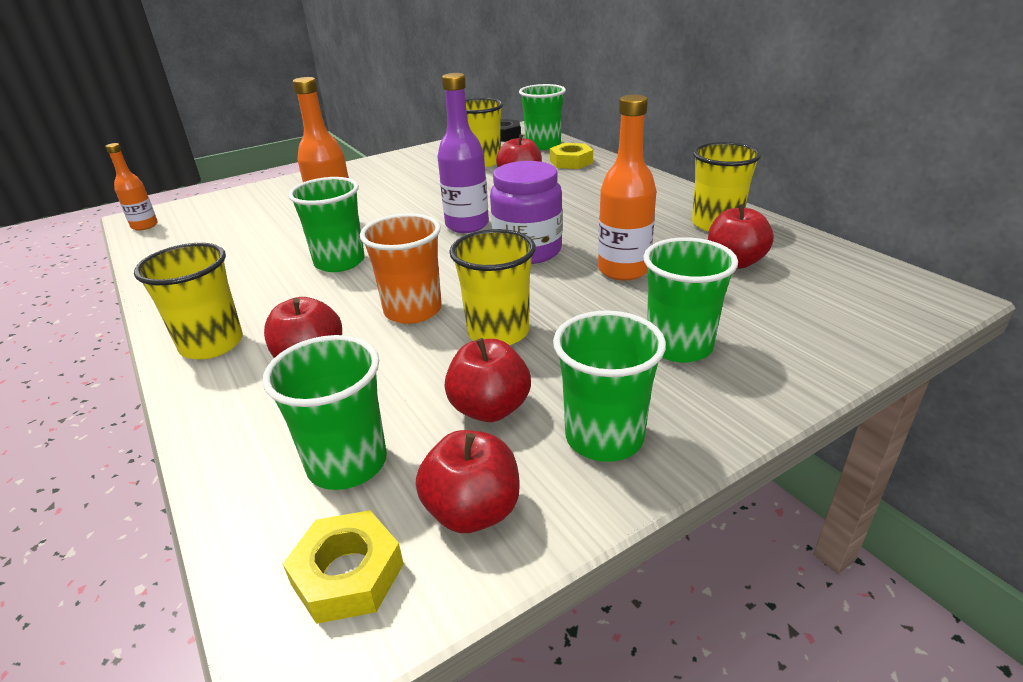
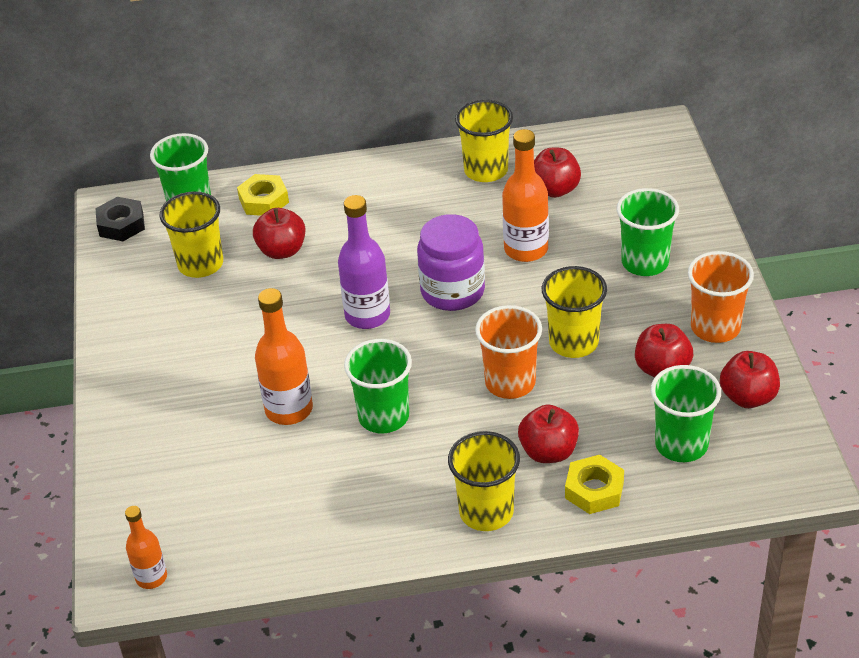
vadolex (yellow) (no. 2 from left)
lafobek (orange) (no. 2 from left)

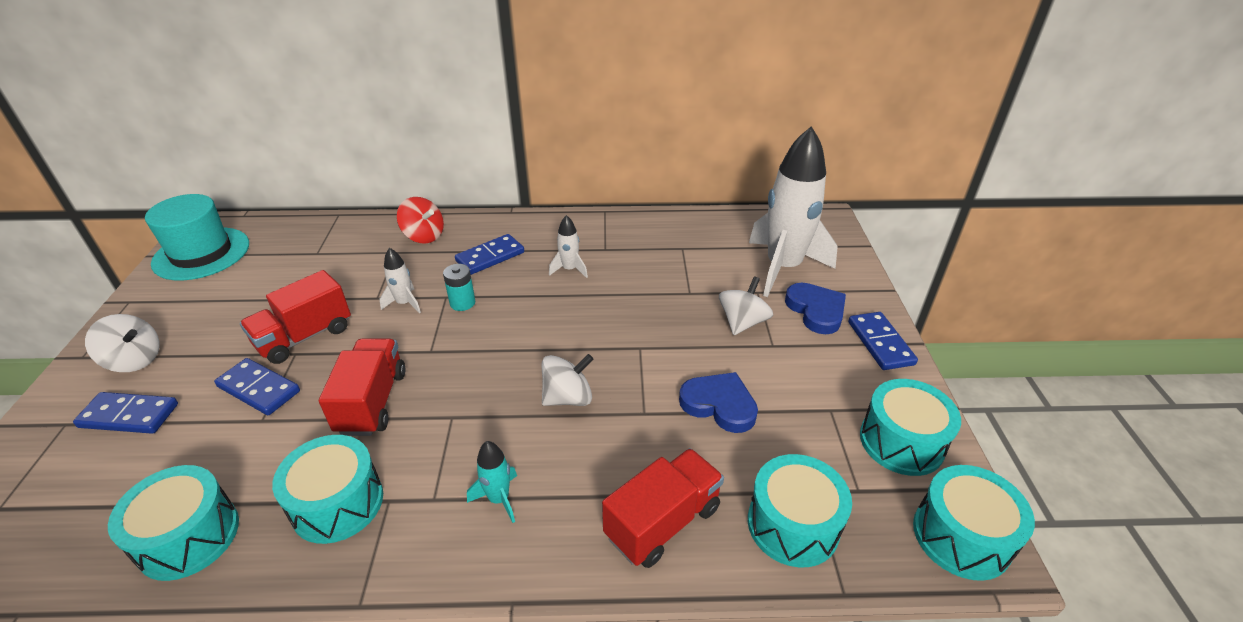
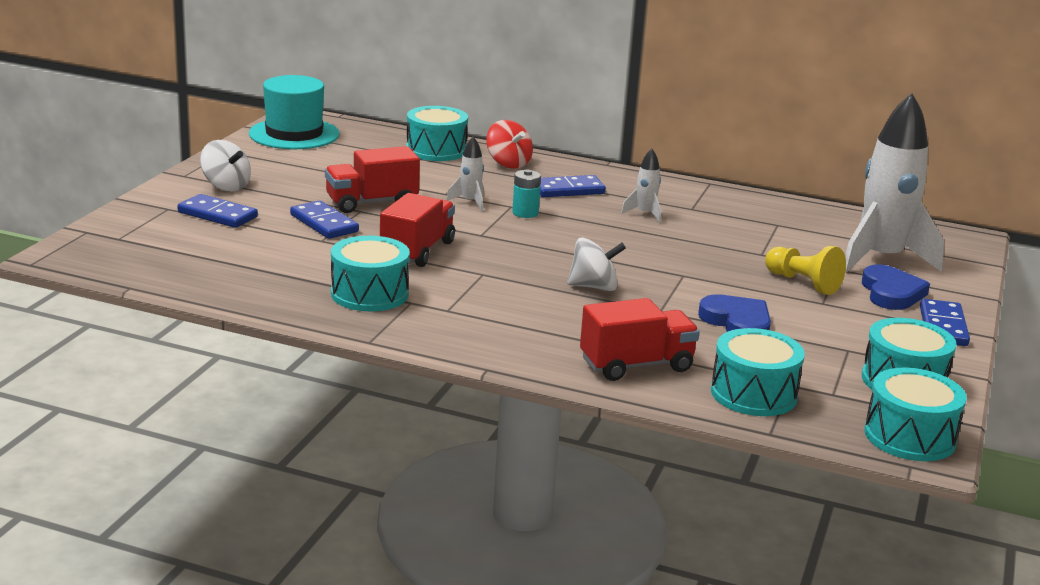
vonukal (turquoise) (no. 2 from left)
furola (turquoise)
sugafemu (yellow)

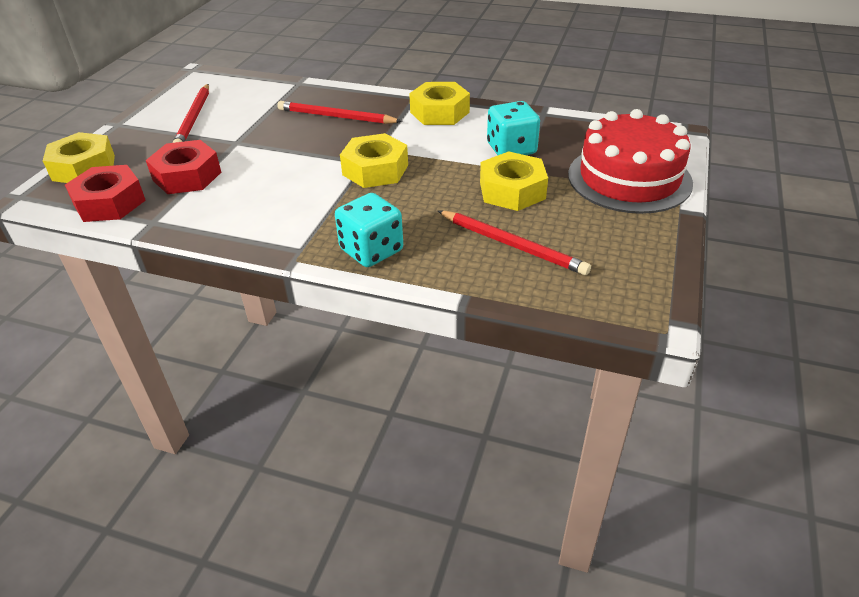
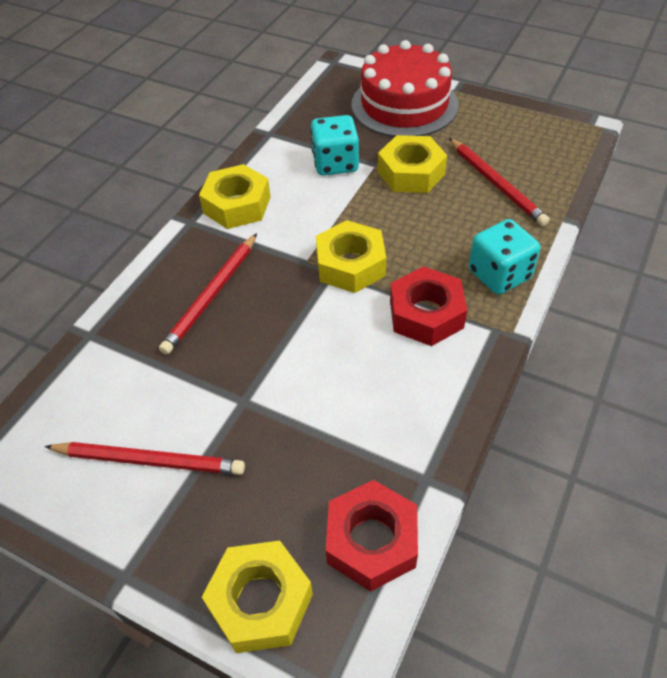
vadolex (red) (no. 2 from left)
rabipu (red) (no. 3 from left)

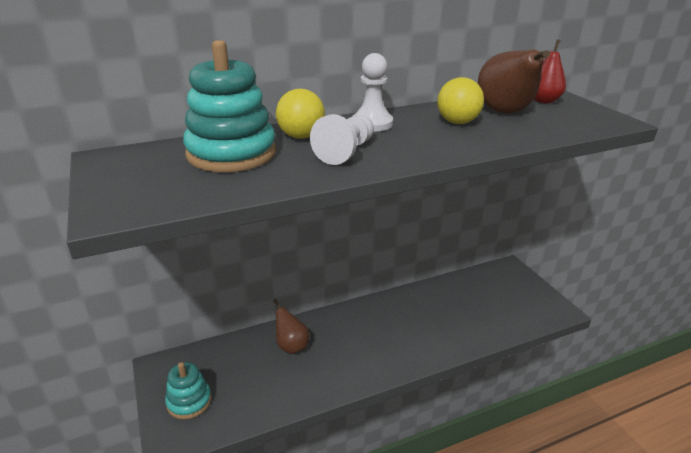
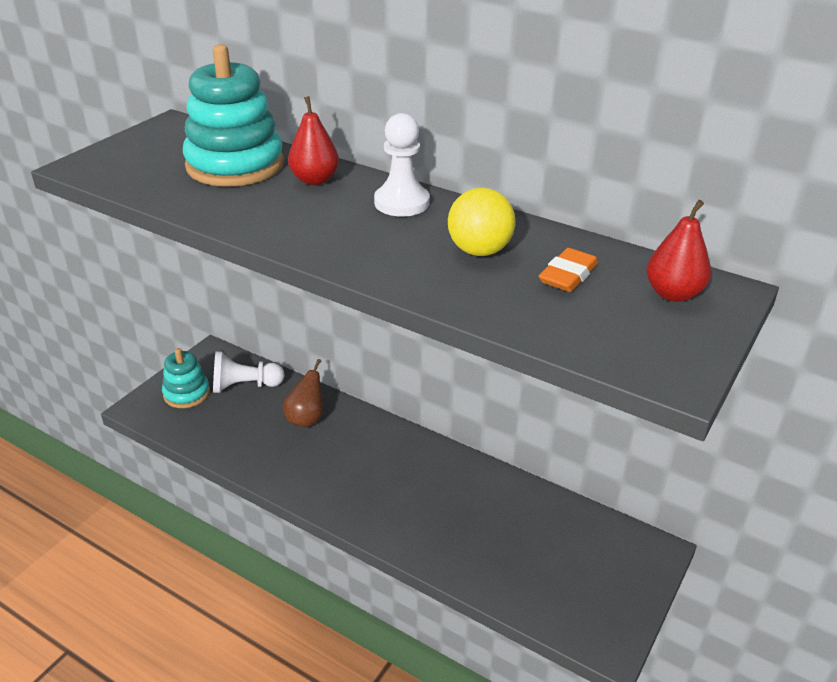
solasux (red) (no. 1 from left)
sugafemu (white) (no. 1 from left)
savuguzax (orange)

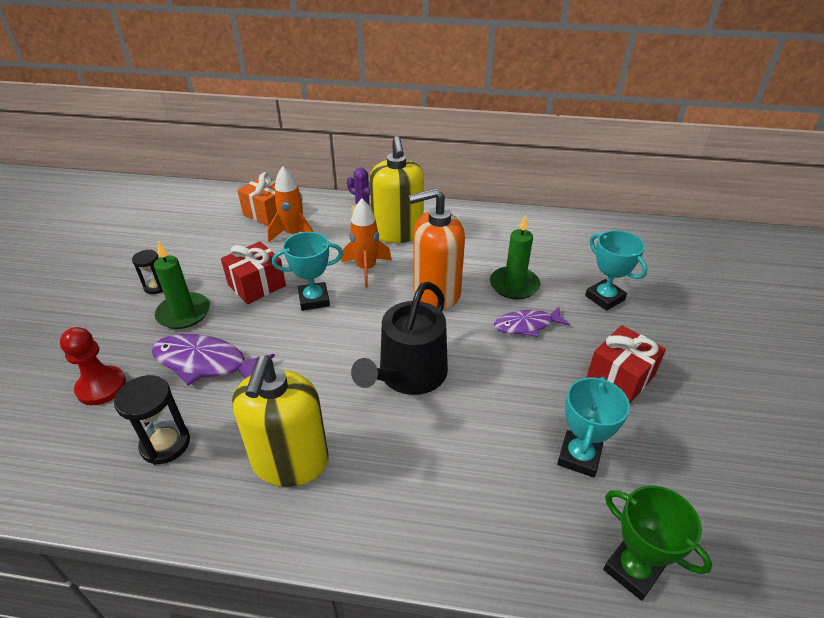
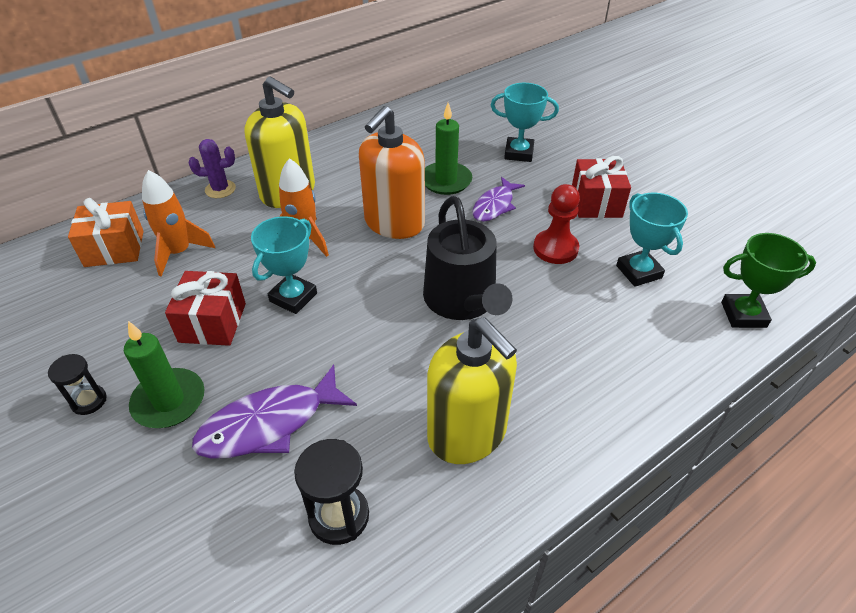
sugafemu (red)

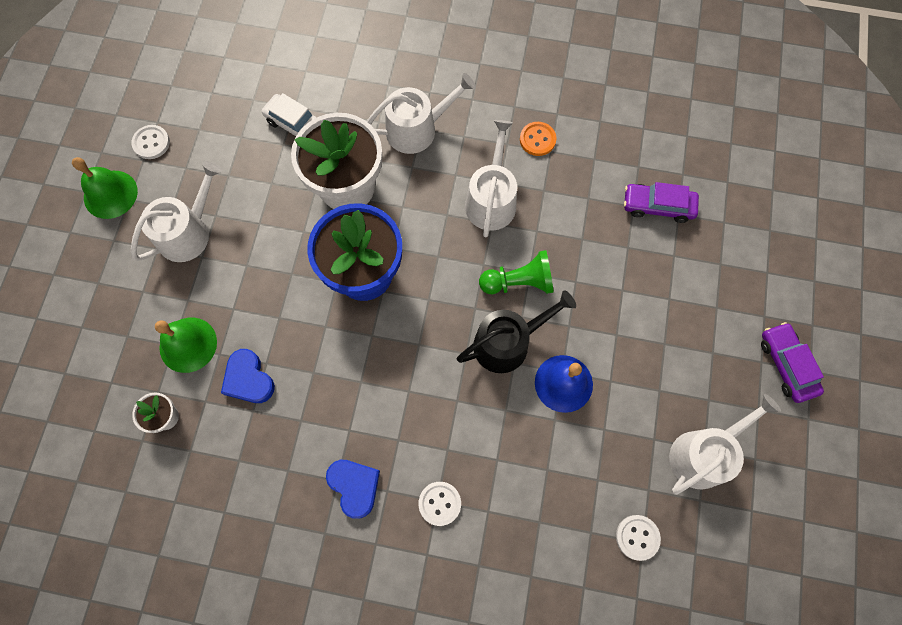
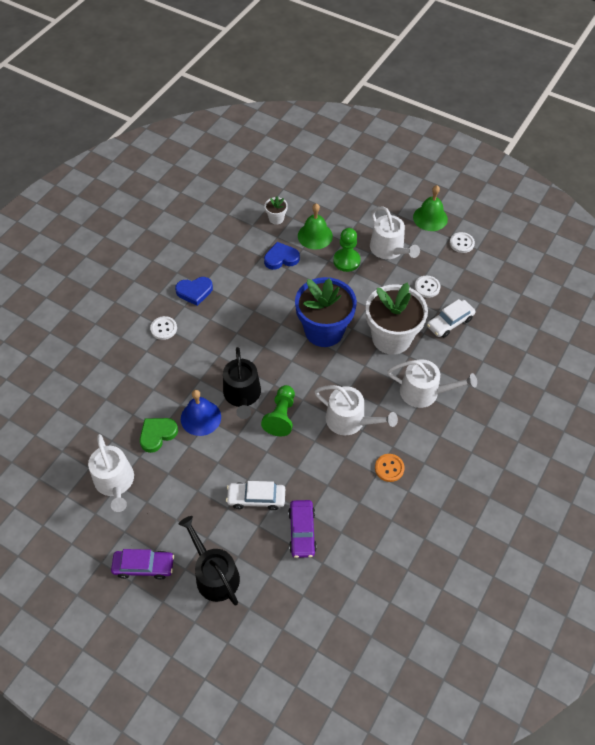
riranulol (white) (no. 4 from left)
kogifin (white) (no. 2 from left)
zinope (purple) (no. 2 from left)
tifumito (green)
riranulol (black) (no. 1 from left)
zinope (white) (no. 1 from left)
sugafemu (green) (no. 2 from left)

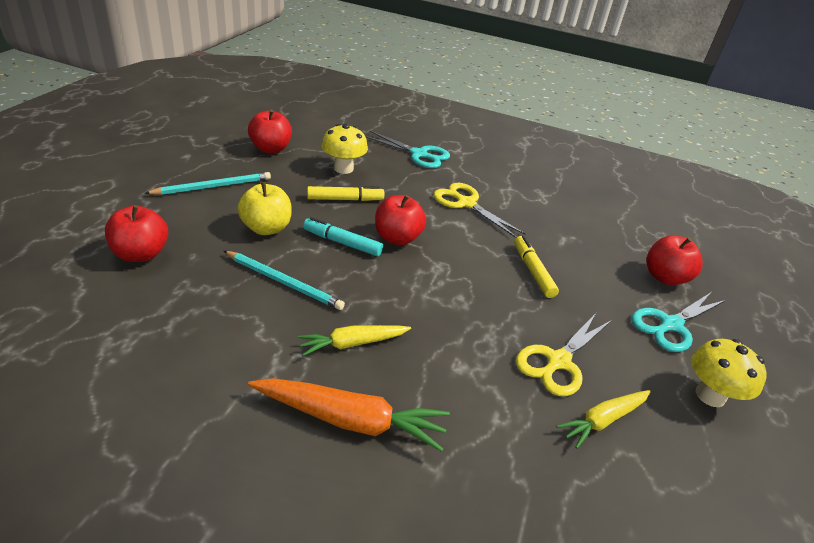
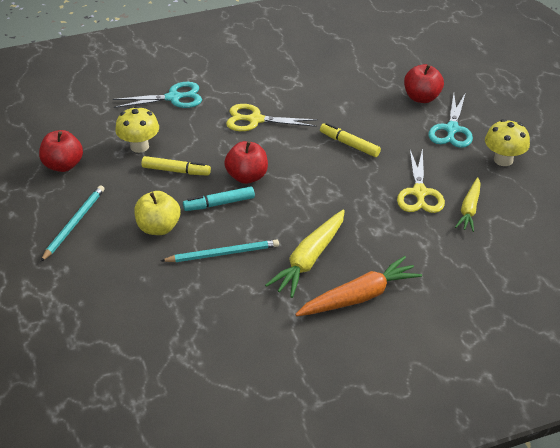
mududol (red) (no. 1 from left in the first image)
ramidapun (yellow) (no. 1 from left)
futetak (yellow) (no. 1 from left)

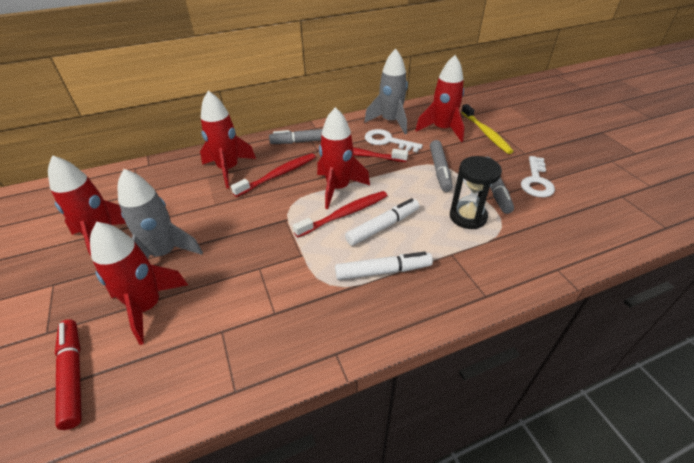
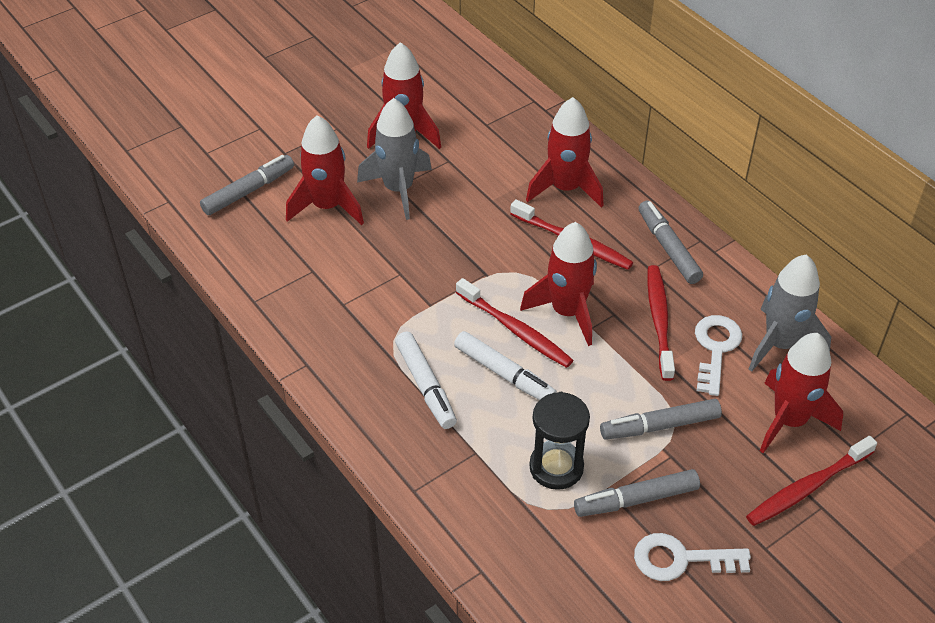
futetak (grey) (no. 1 from left)
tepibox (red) (no. 4 from left)

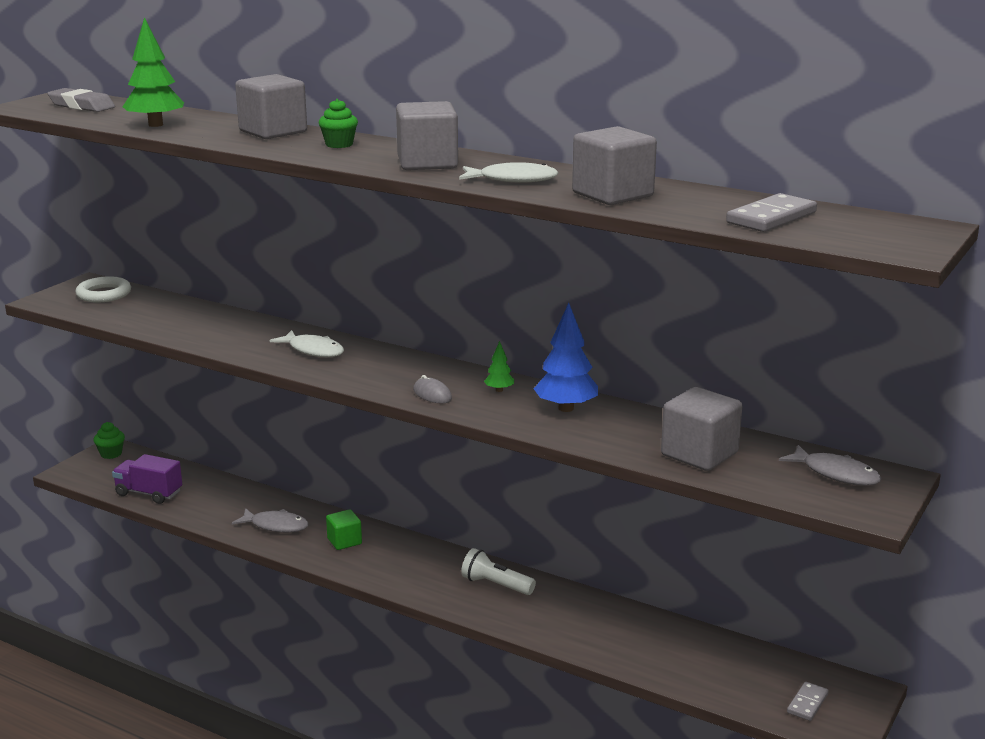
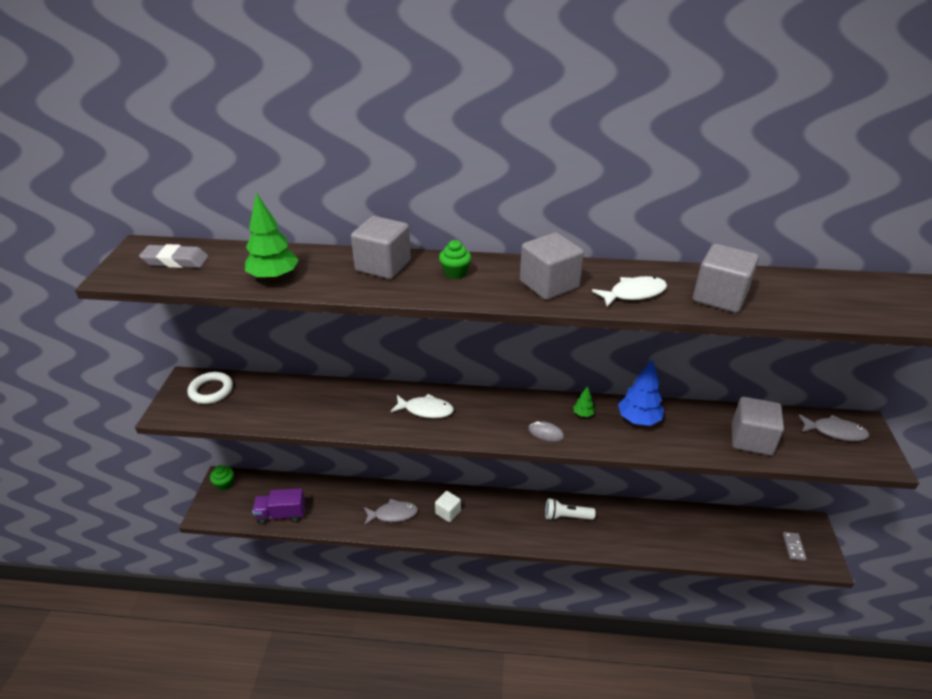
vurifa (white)
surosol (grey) (no. 1 from left in the first image)

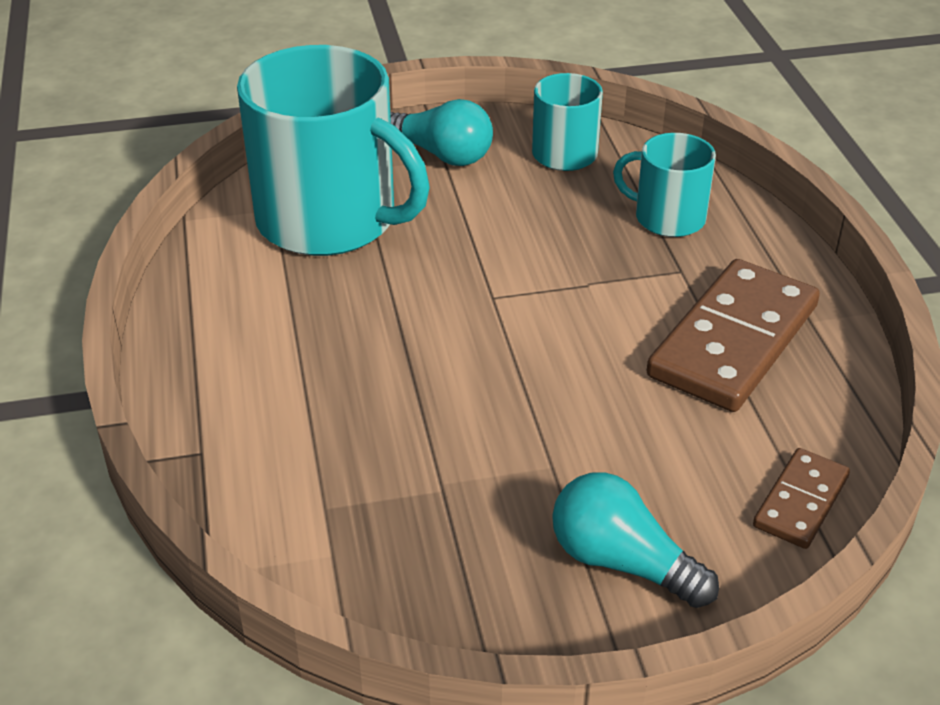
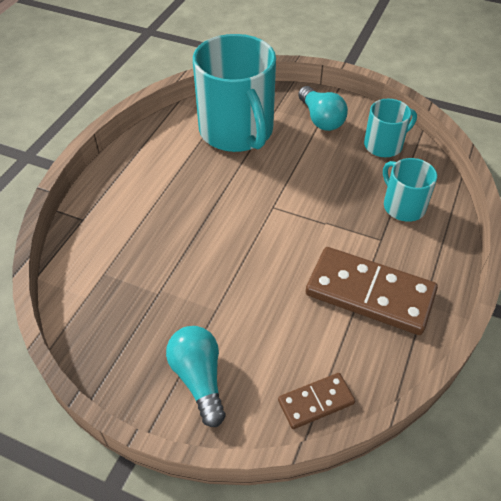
surosol (brown) (no. 2 from left)

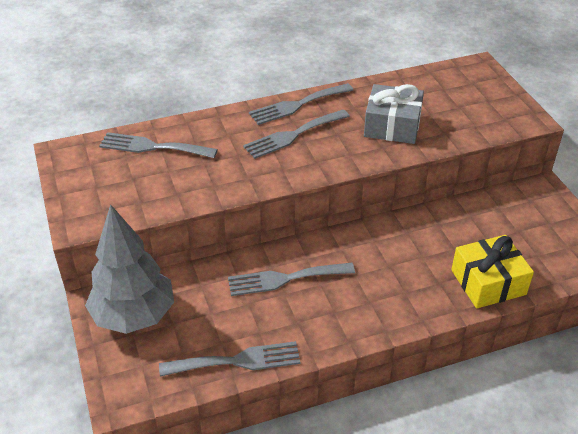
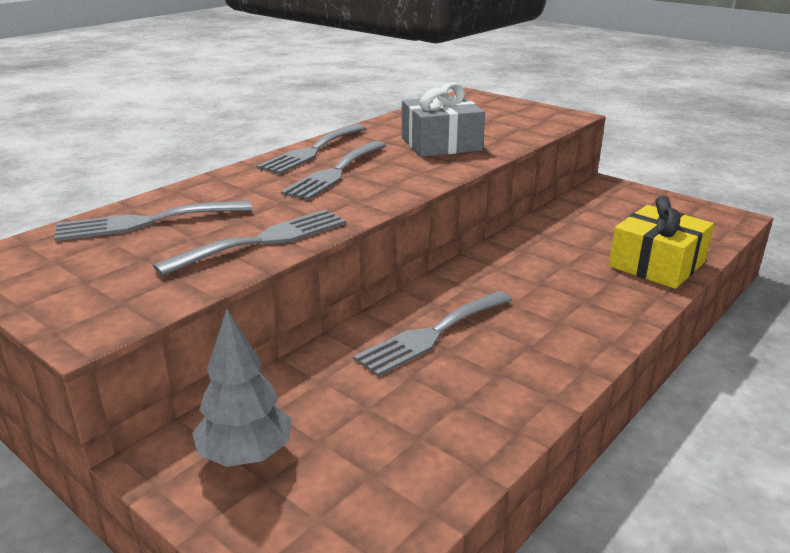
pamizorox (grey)
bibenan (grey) (no. 2 from left)

